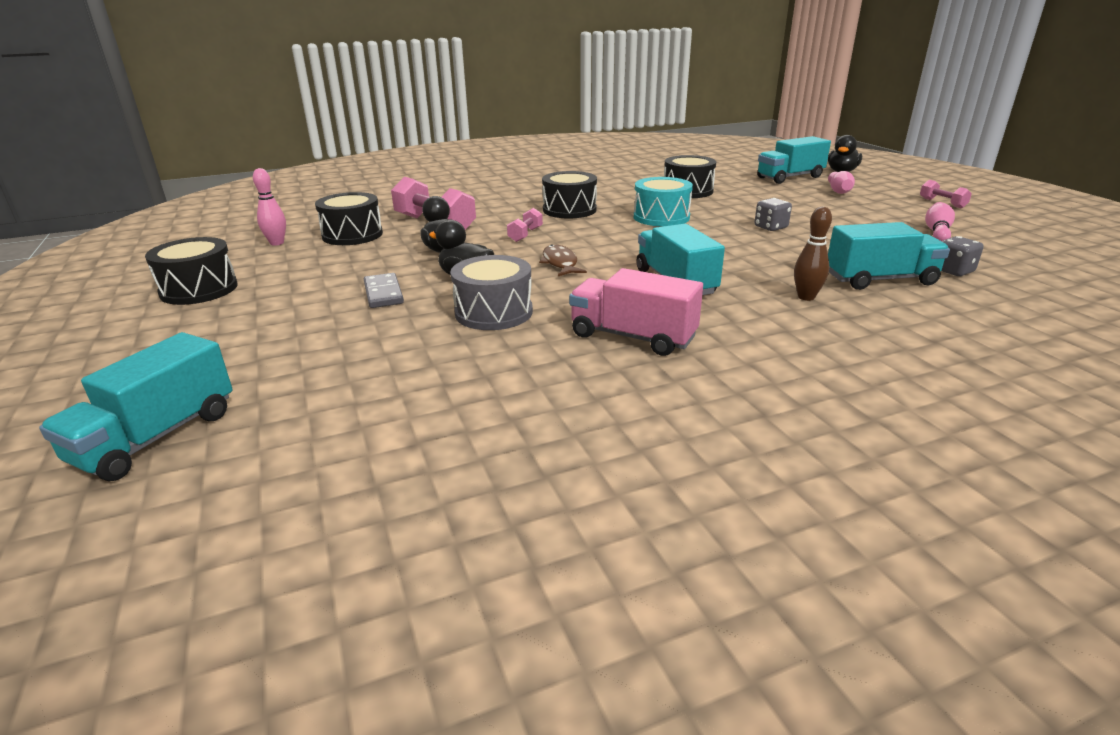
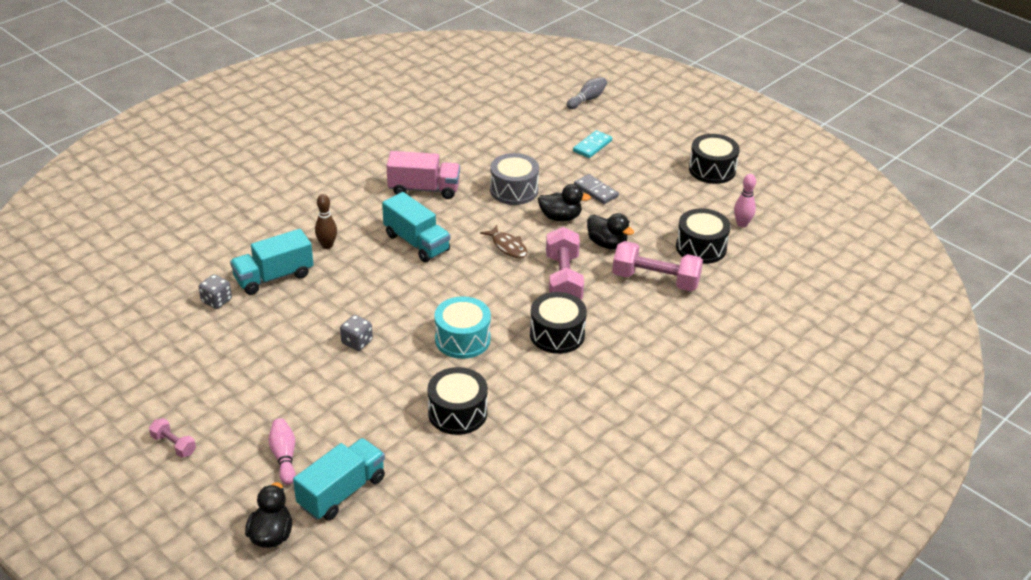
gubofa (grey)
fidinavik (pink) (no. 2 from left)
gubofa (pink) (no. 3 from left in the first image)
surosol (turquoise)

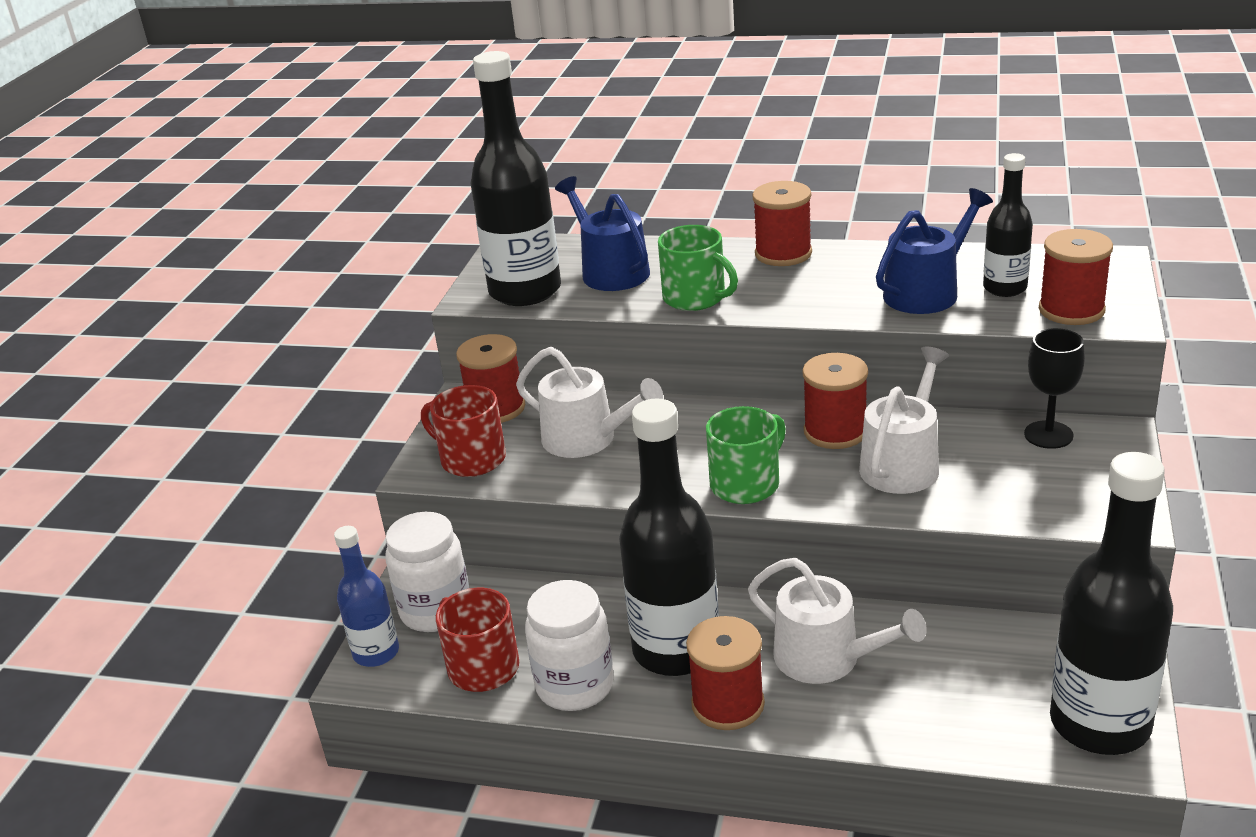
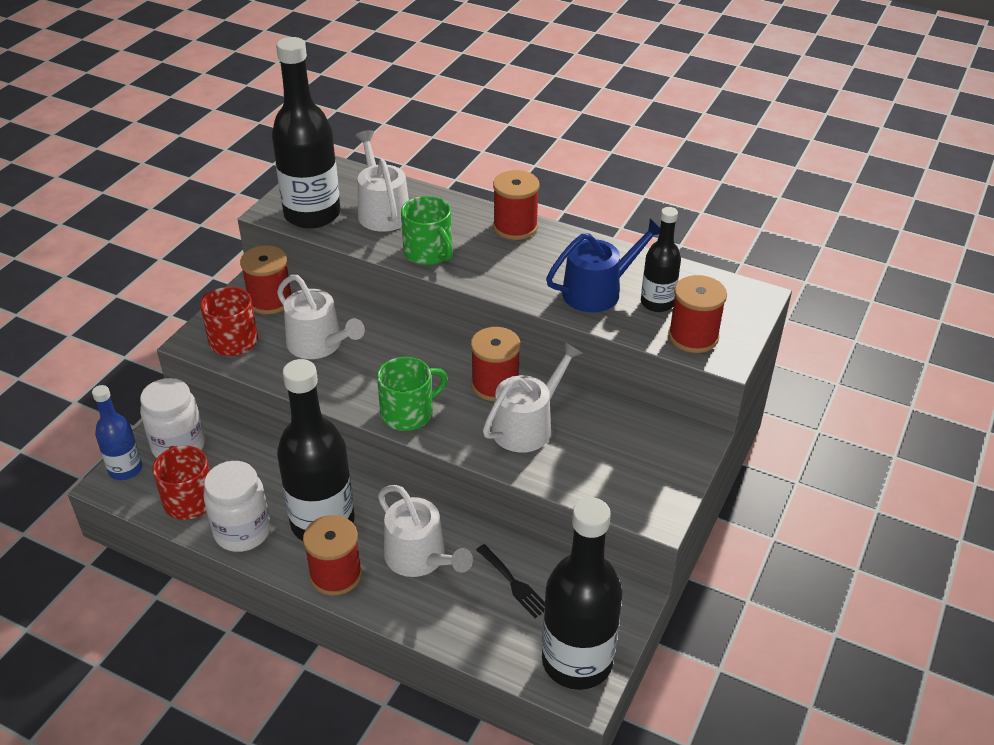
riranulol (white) (no. 2 from left)
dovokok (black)
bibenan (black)

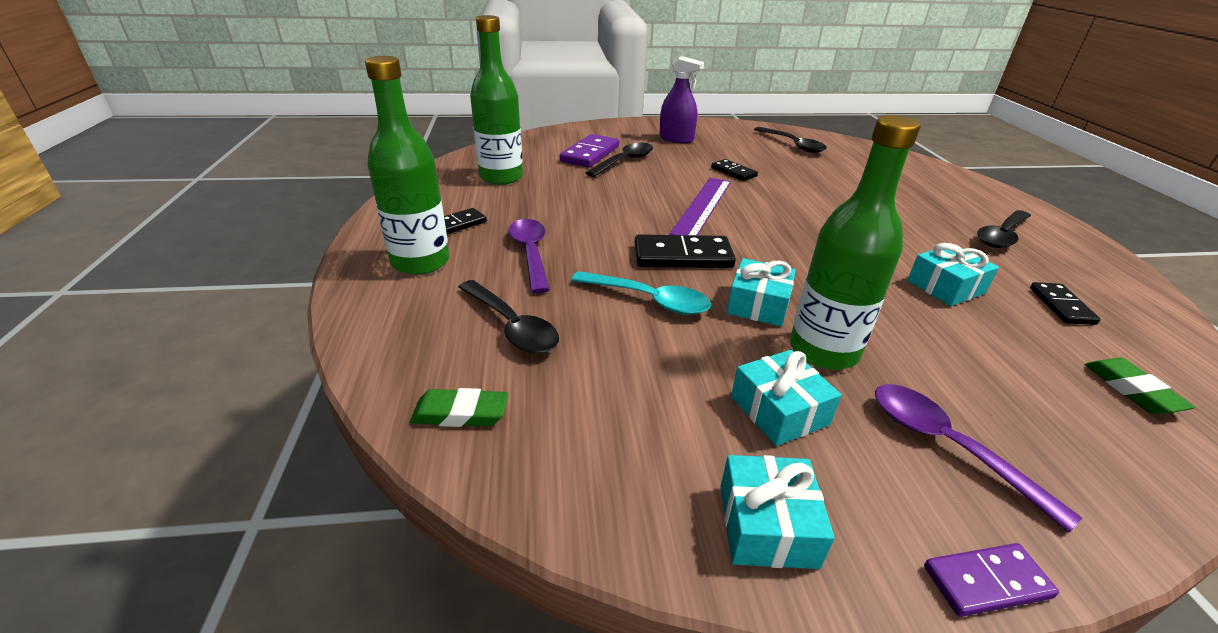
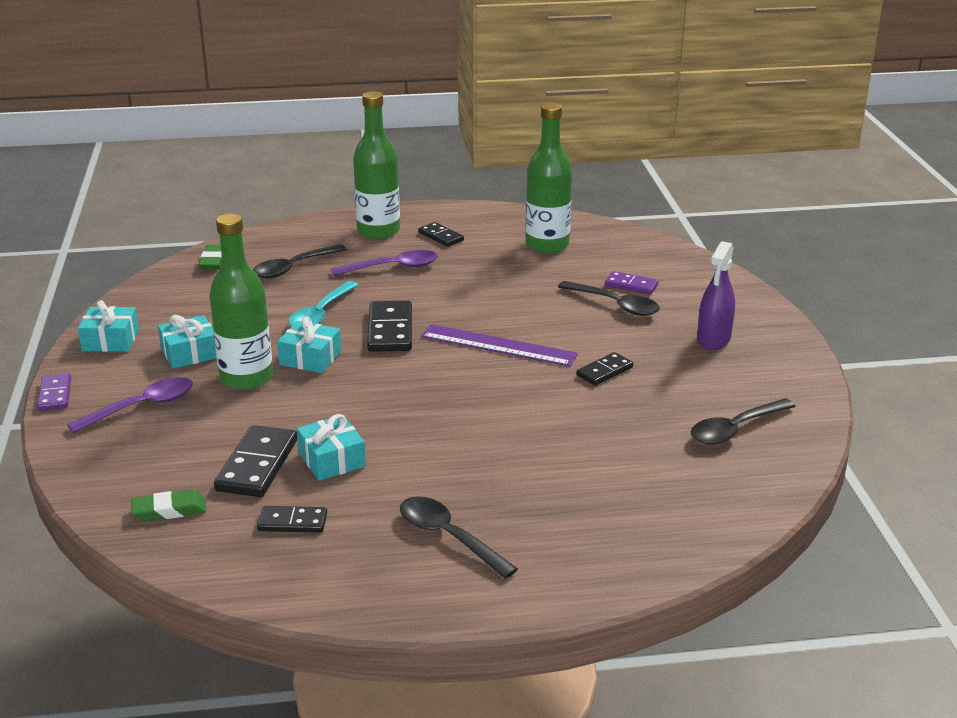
surosol (purple) (no. 2 from left)
surosol (black) (no. 1 from left)

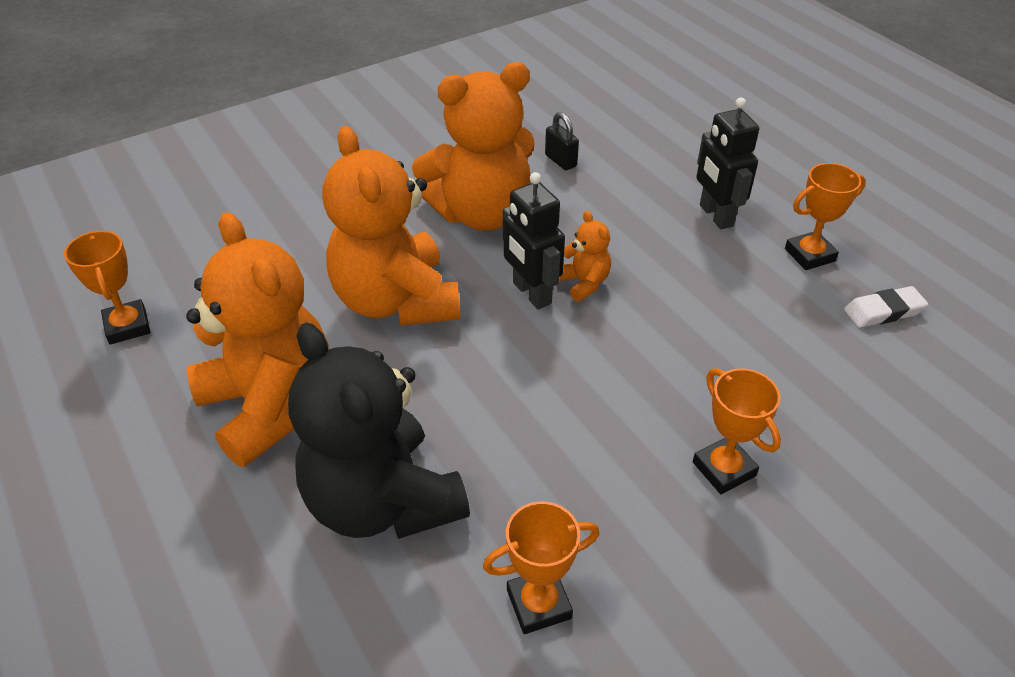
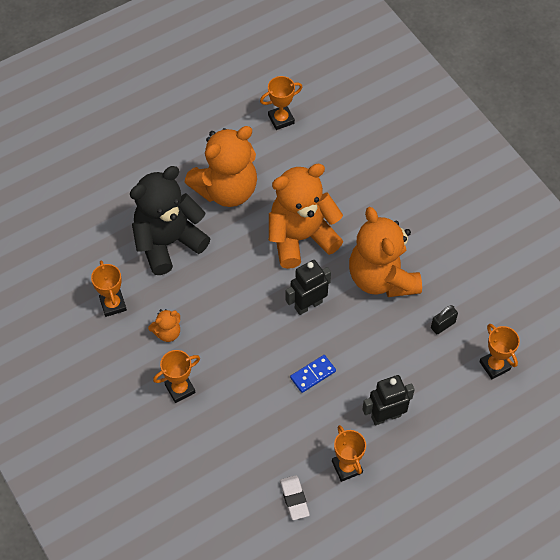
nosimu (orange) (no. 1 from left)
surosol (blue)
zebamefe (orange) (no. 5 from left)

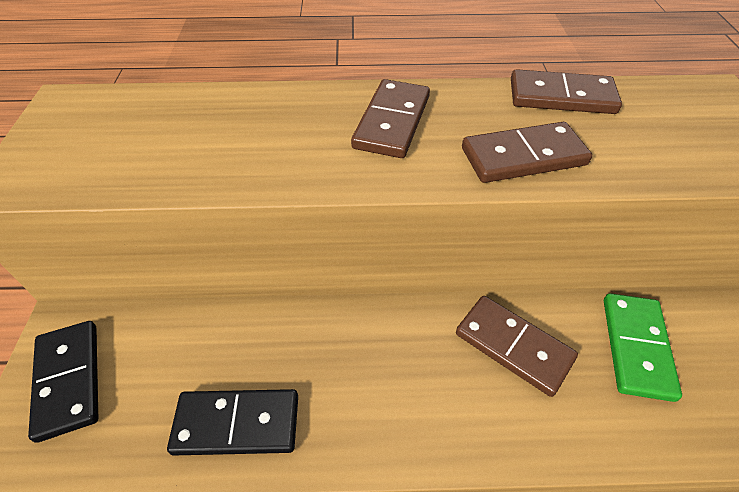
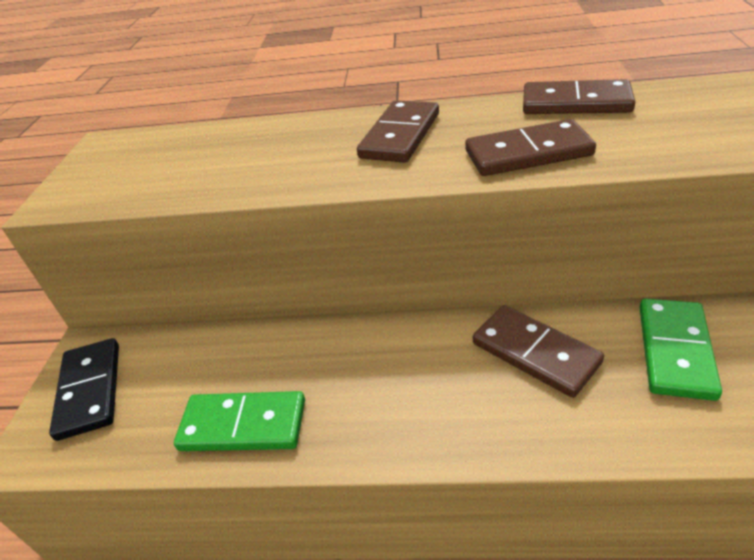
surosol (green) (no. 1 from left)

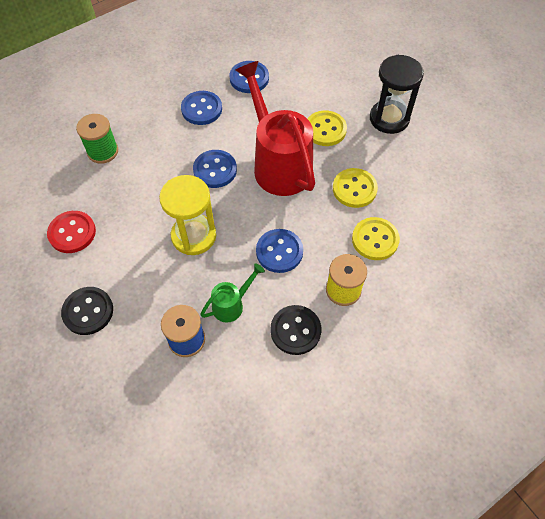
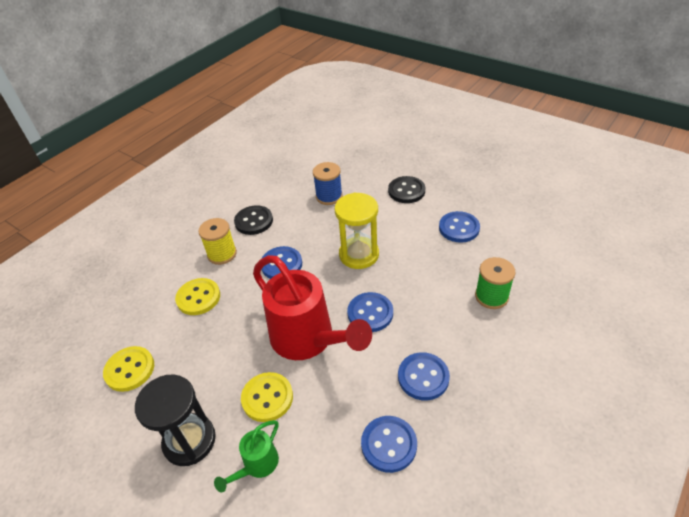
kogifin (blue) (no. 5 from left)
riranulol (green)
kogifin (yellow) (no. 1 from left)

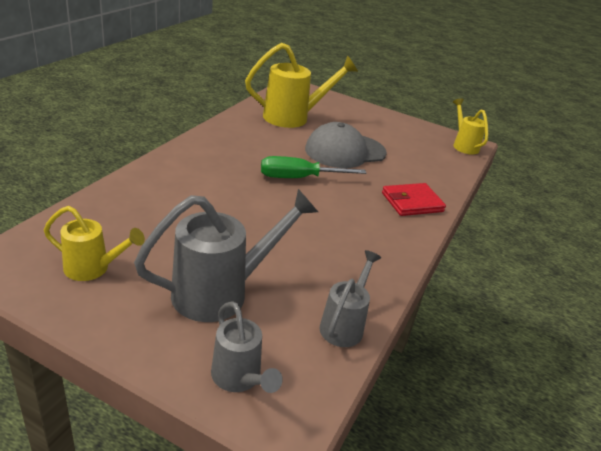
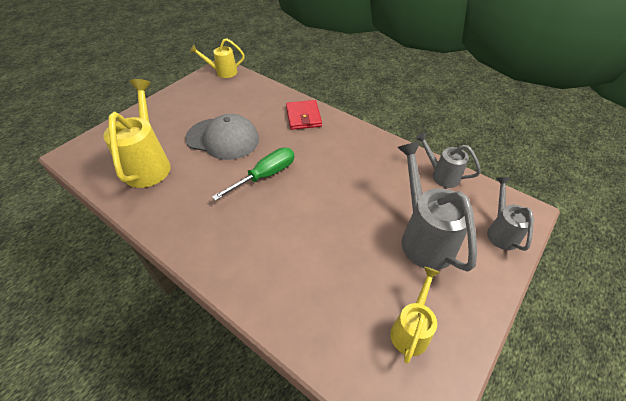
riranulol (grey) (no. 3 from left)
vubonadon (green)
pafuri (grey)

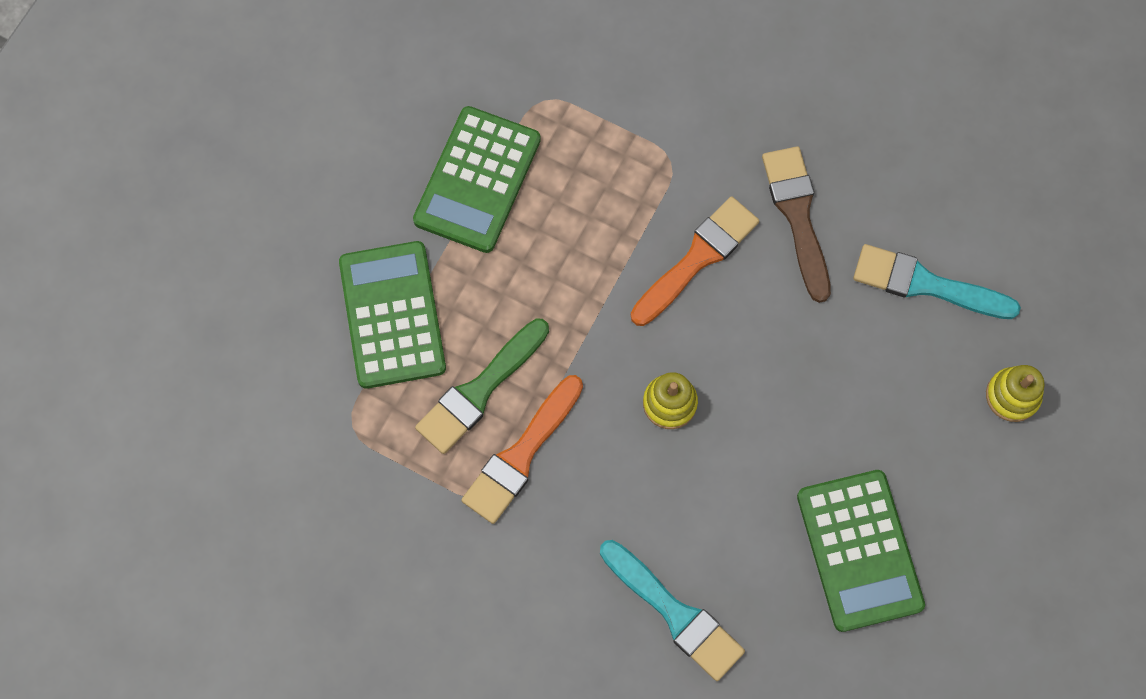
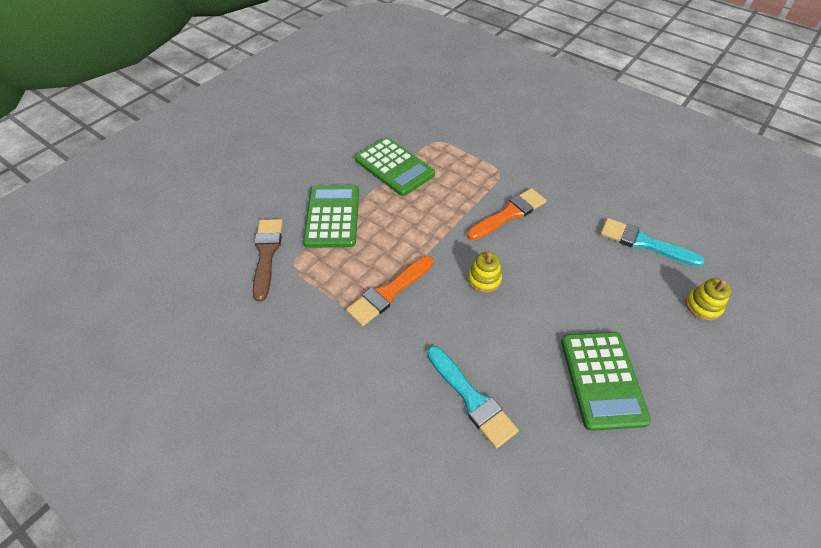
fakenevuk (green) (no. 2 from left)
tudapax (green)
tudapax (brown)

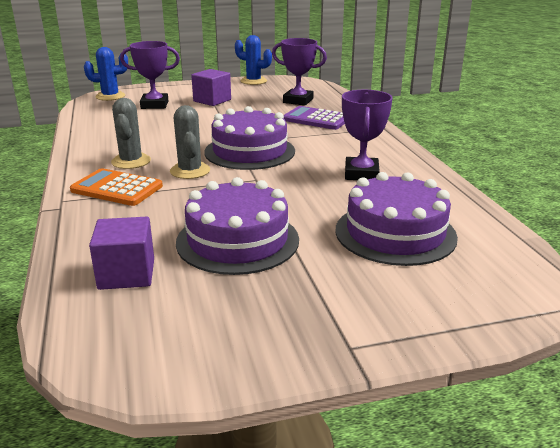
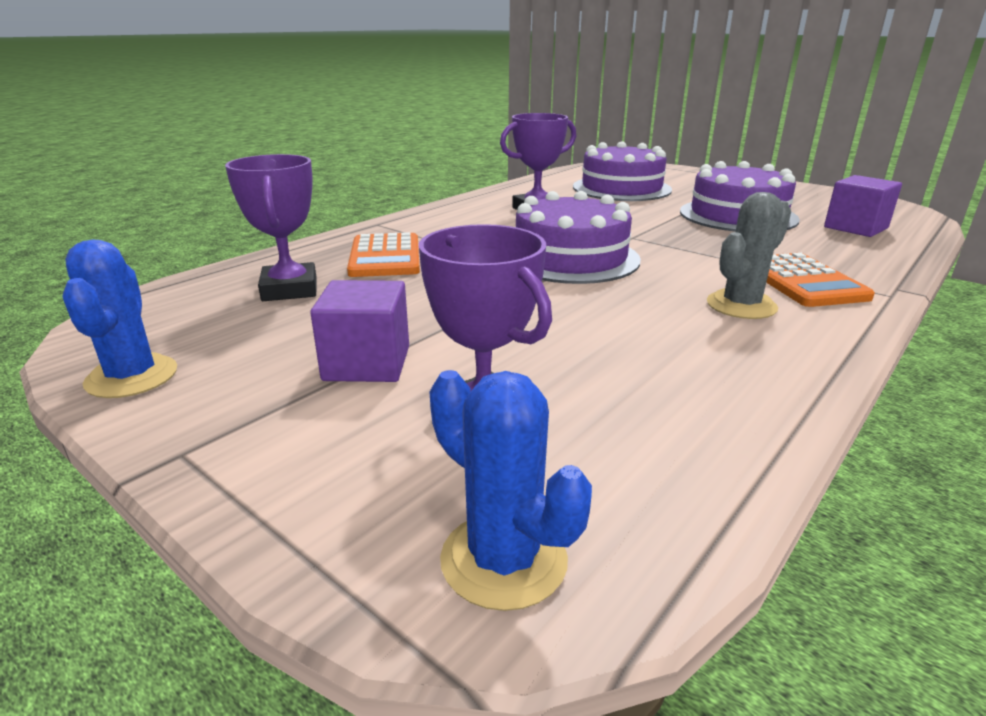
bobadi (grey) (no. 2 from left in the first image)
fakenevuk (orange) (no. 1 from left)

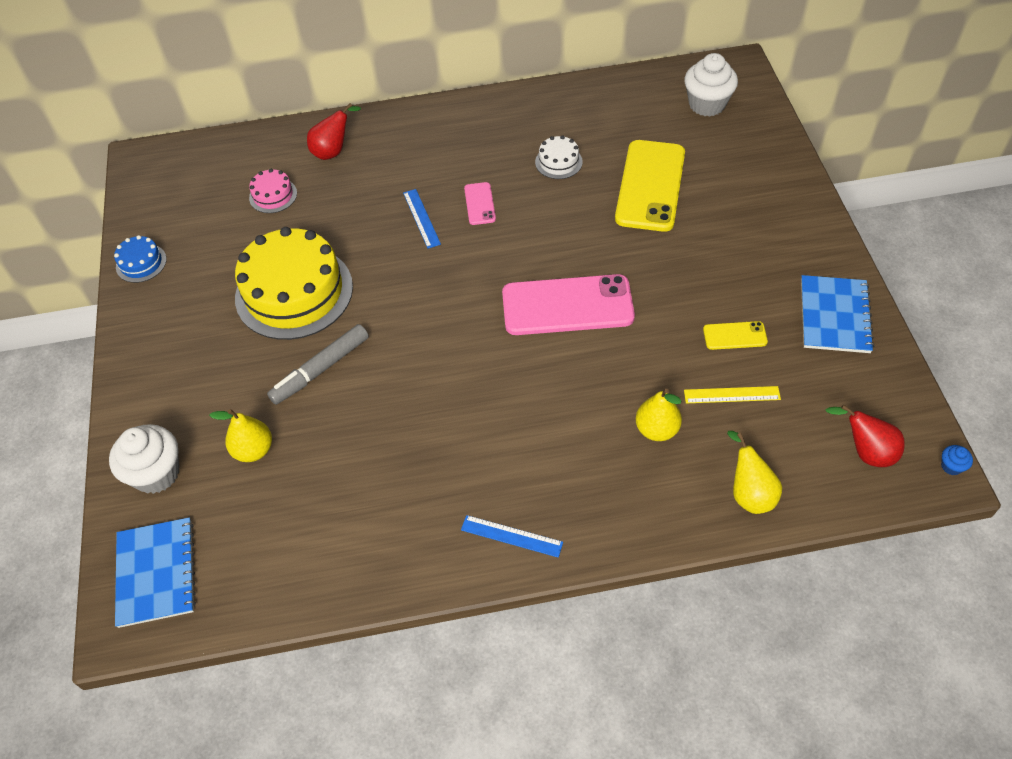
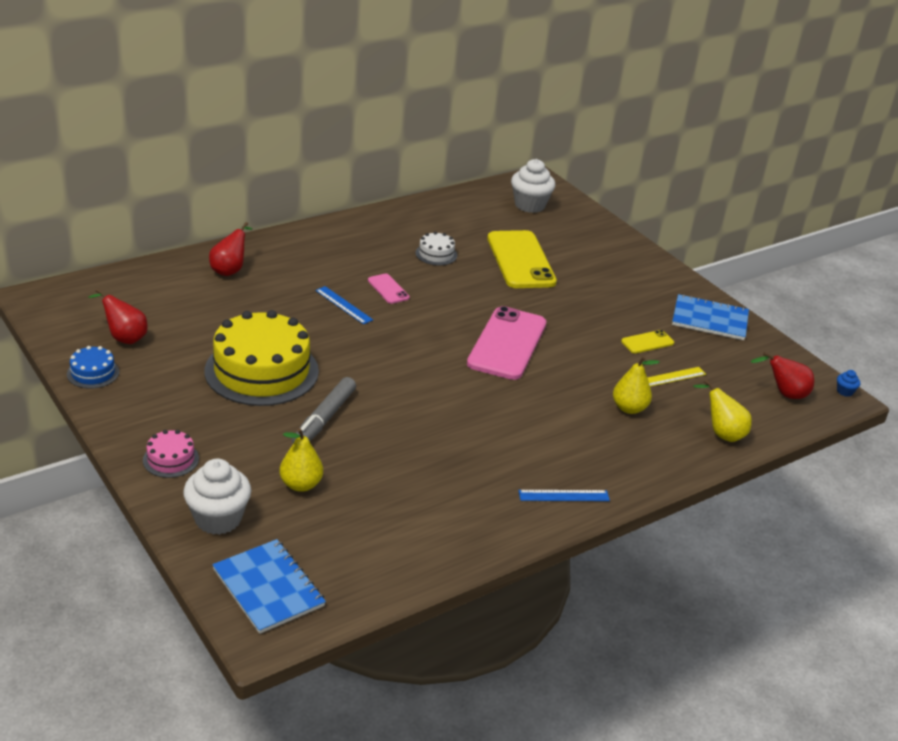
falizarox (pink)
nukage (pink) (no. 2 from left)
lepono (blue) (no. 2 from left)
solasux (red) (no. 1 from left)

